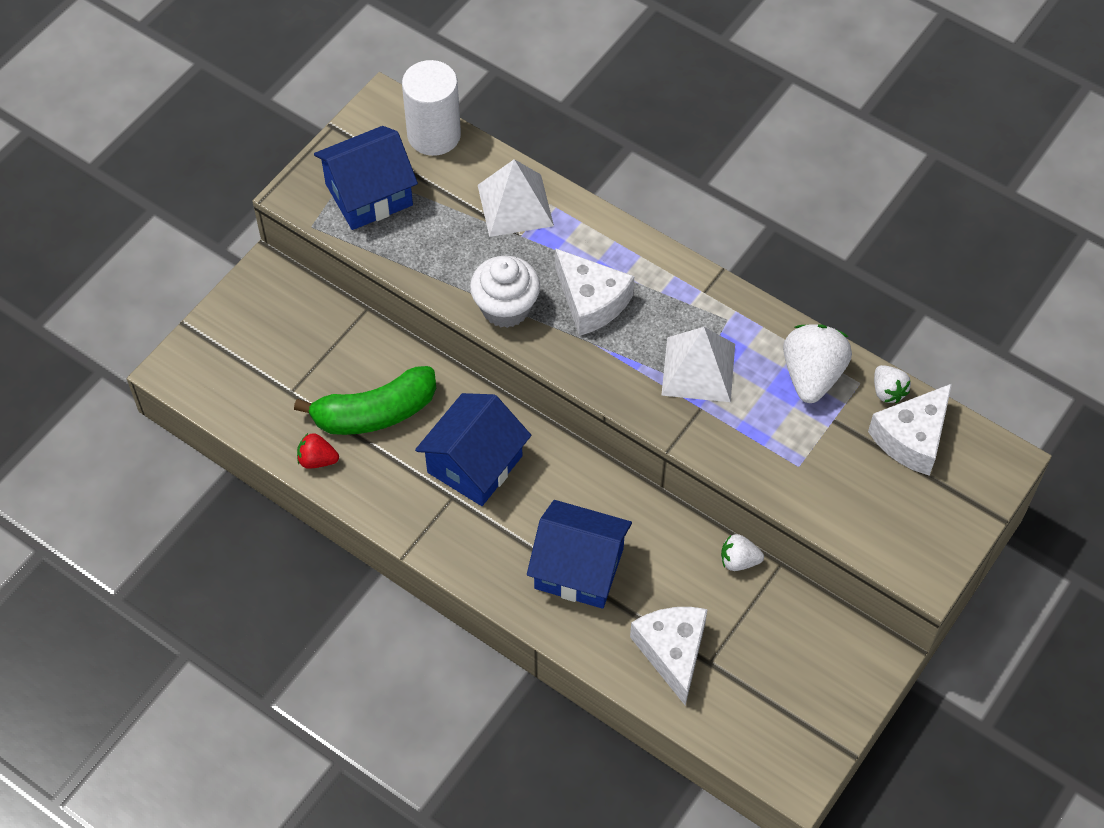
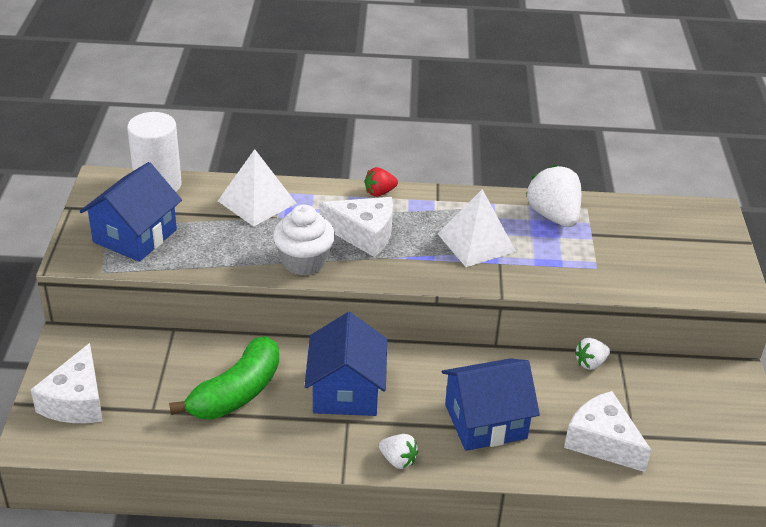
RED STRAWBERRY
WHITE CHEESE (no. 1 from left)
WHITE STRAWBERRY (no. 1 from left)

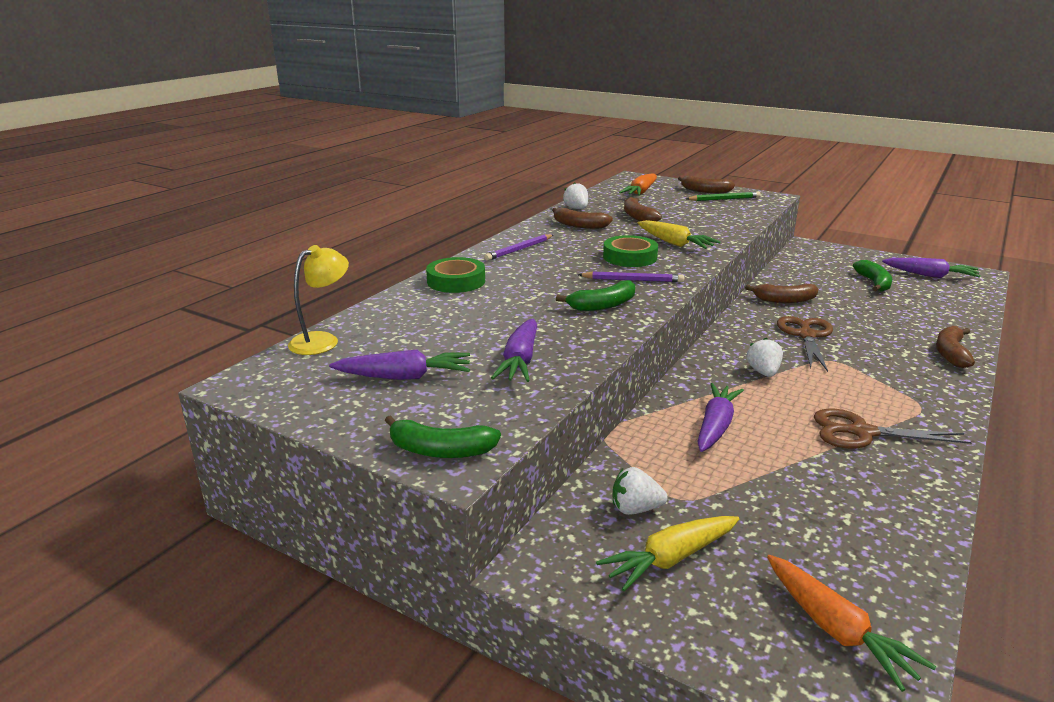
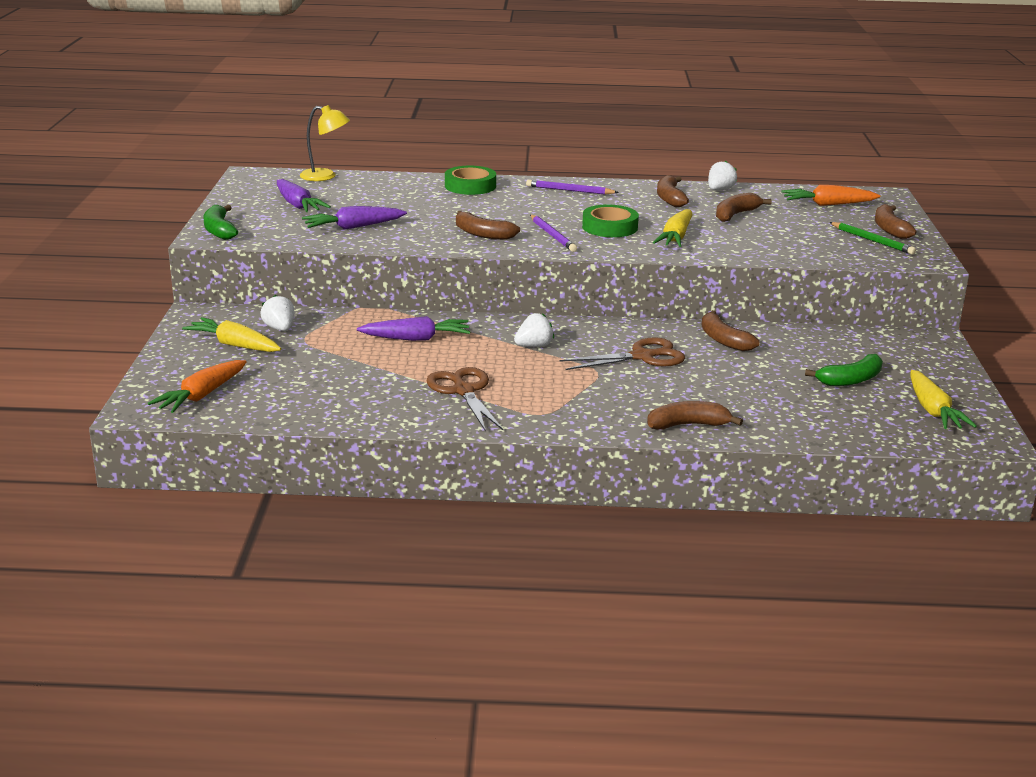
BROWN BANANA (no. 1 from left)
YELLOW CARROT (no. 3 from left)

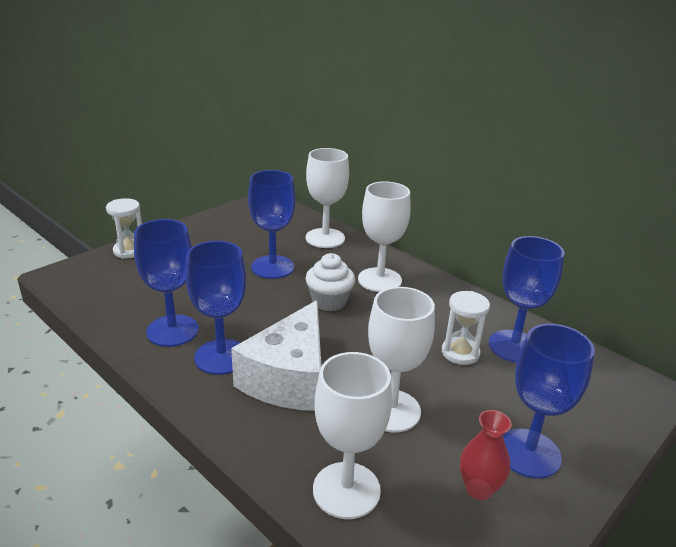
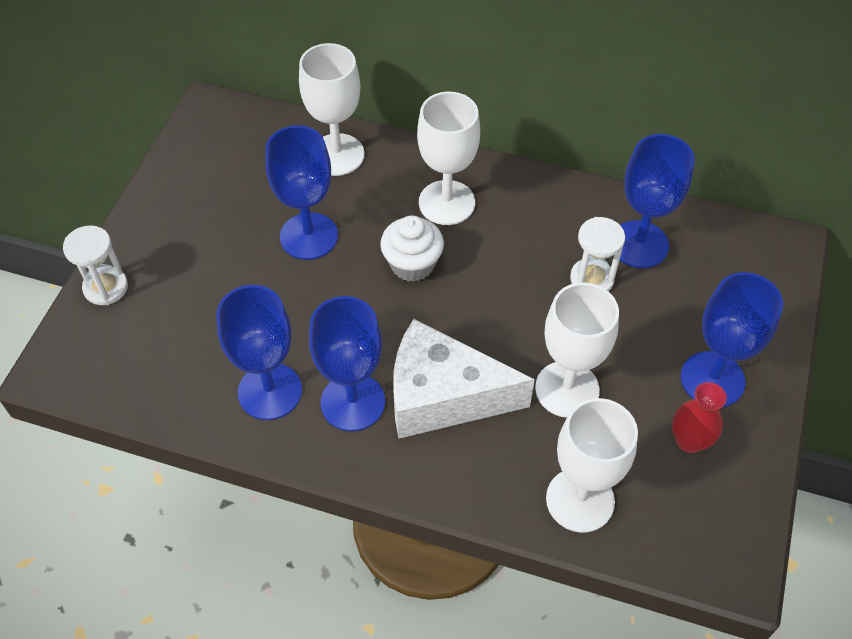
WHITE CHEESE

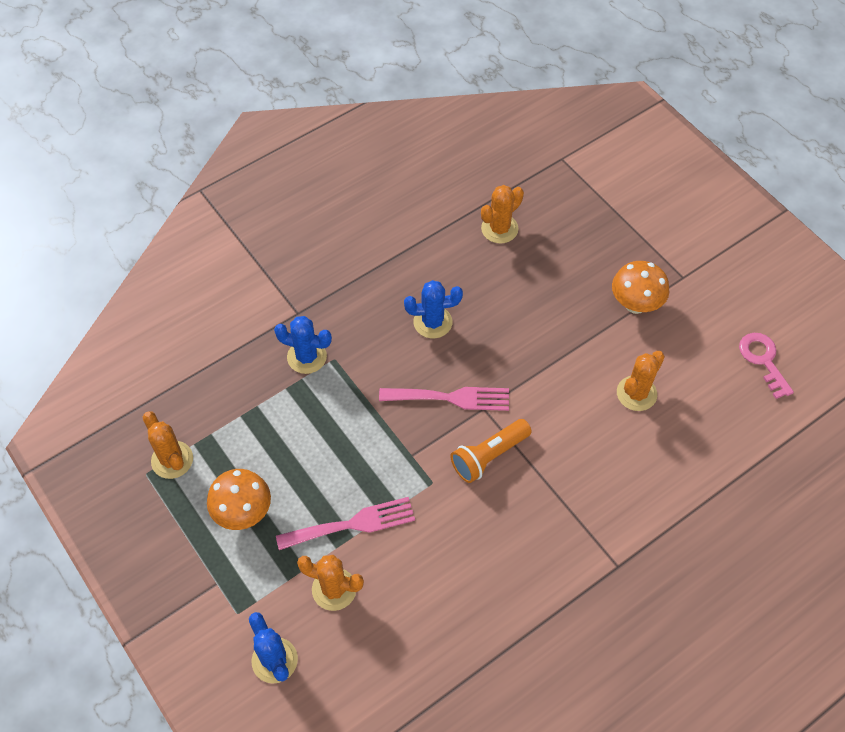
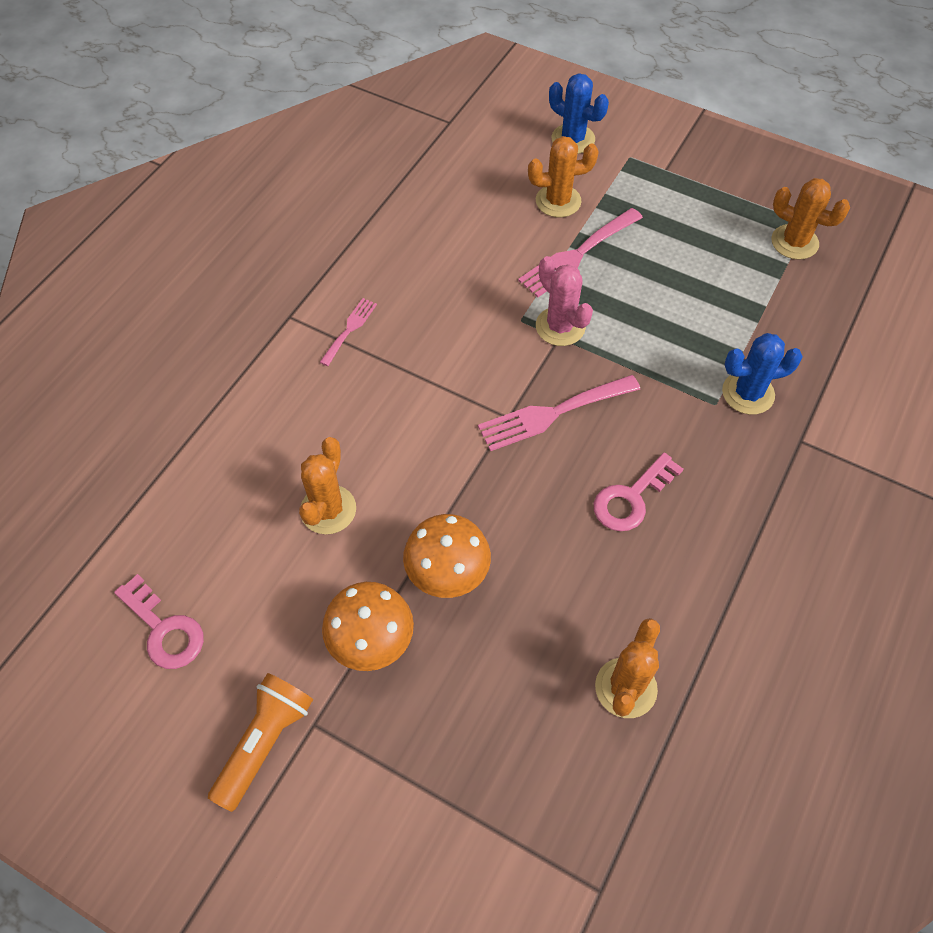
ORANGE MUSHROOM (no. 2 from left)
PINK KEY (no. 2 from left)
ORANGE FLASHLIGHT
PINK FORK (no. 1 from left)
PINK CACTUS

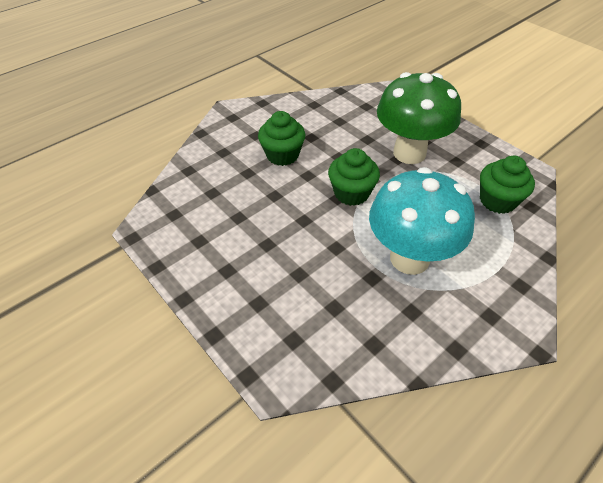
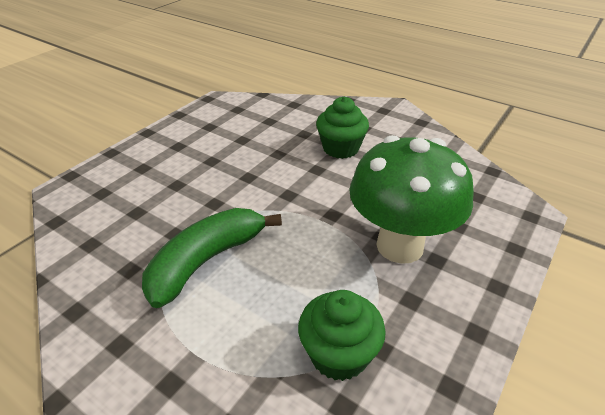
GREEN CUPCAKE (no. 2 from left in the first image)
GREEN BANANA

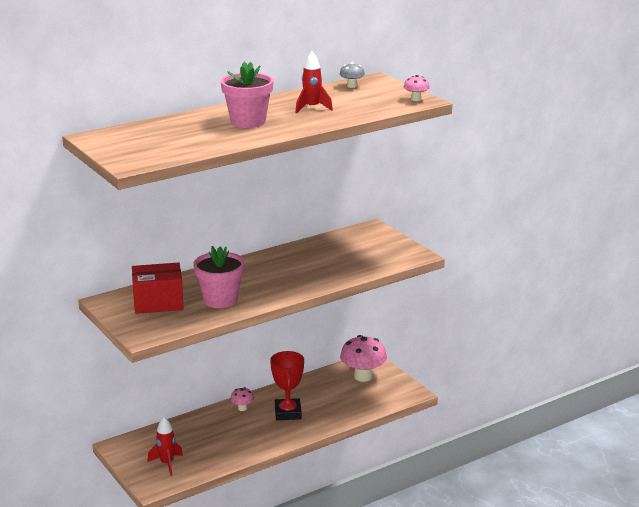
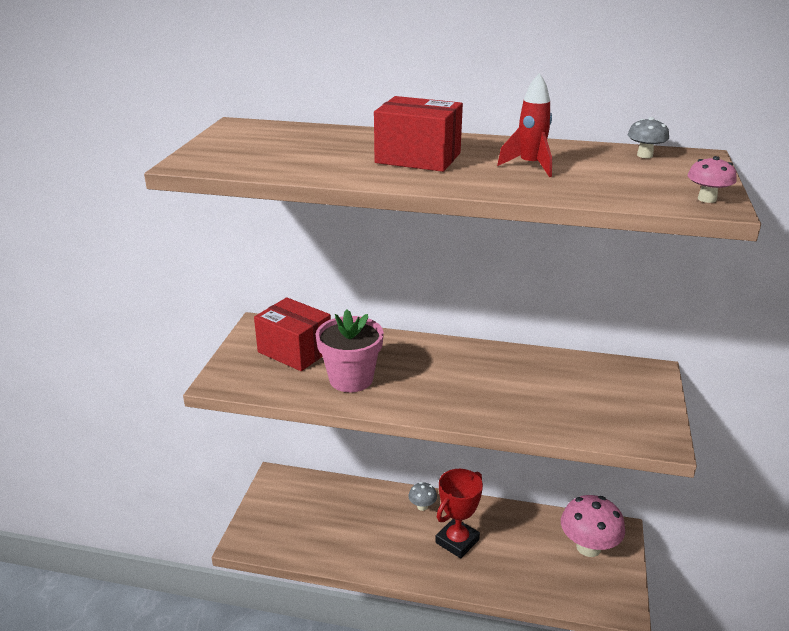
RED ROCKET (no. 1 from left in the first image)
RED BOX (no. 2 from left)
GREY MUSHROOM (no. 1 from left)

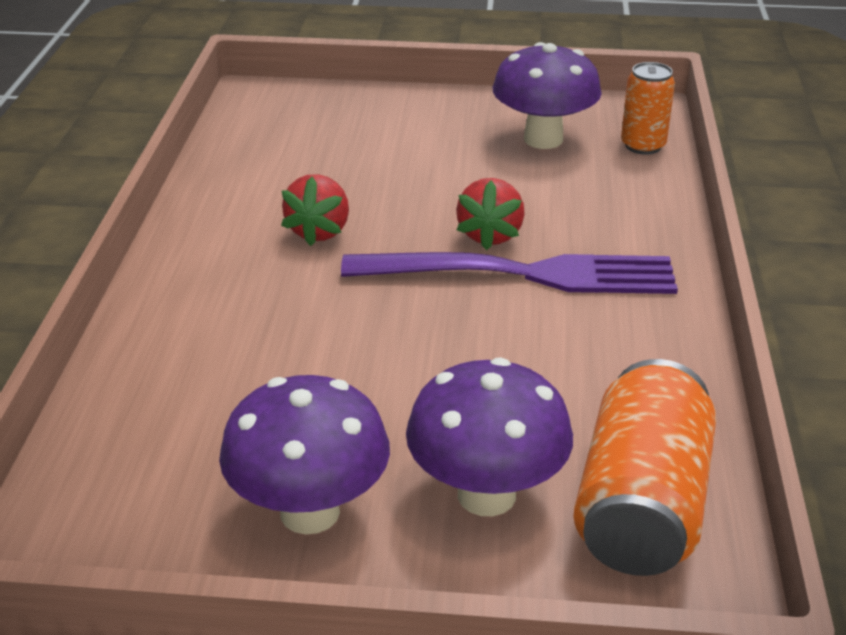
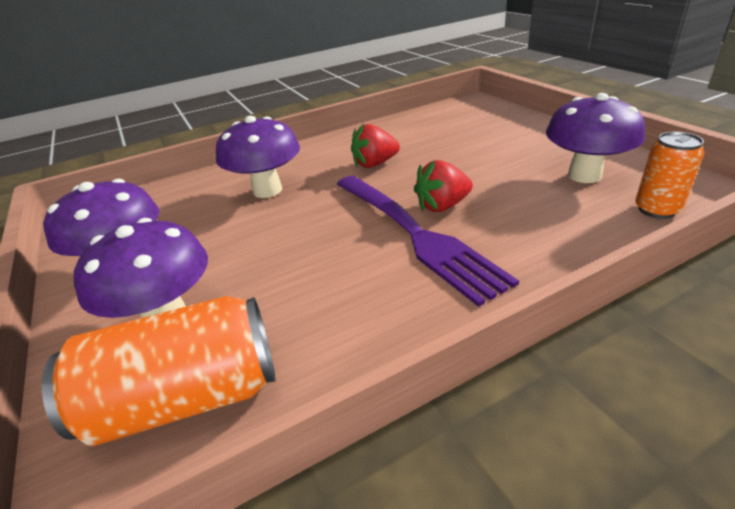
PURPLE MUSHROOM (no. 3 from left)

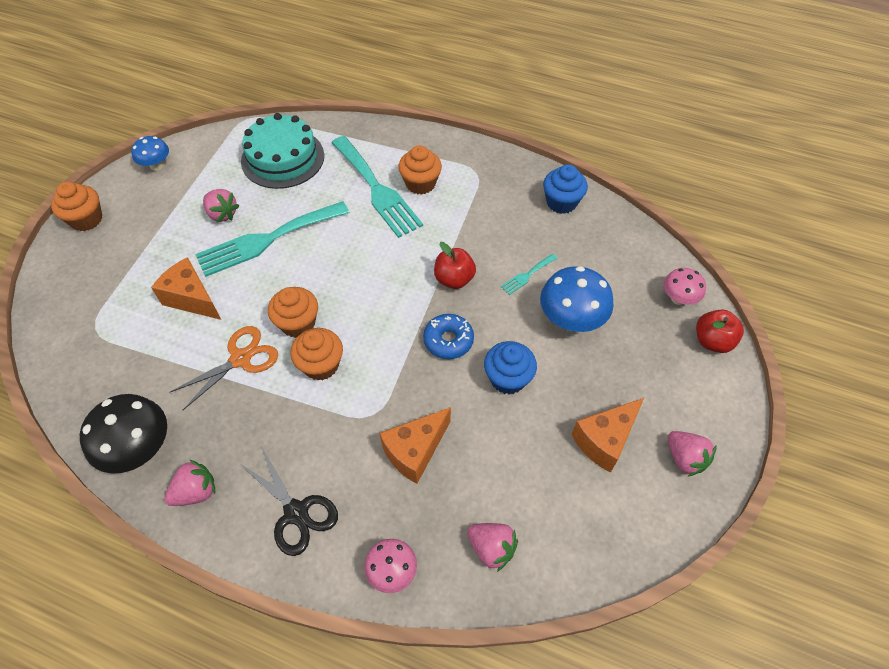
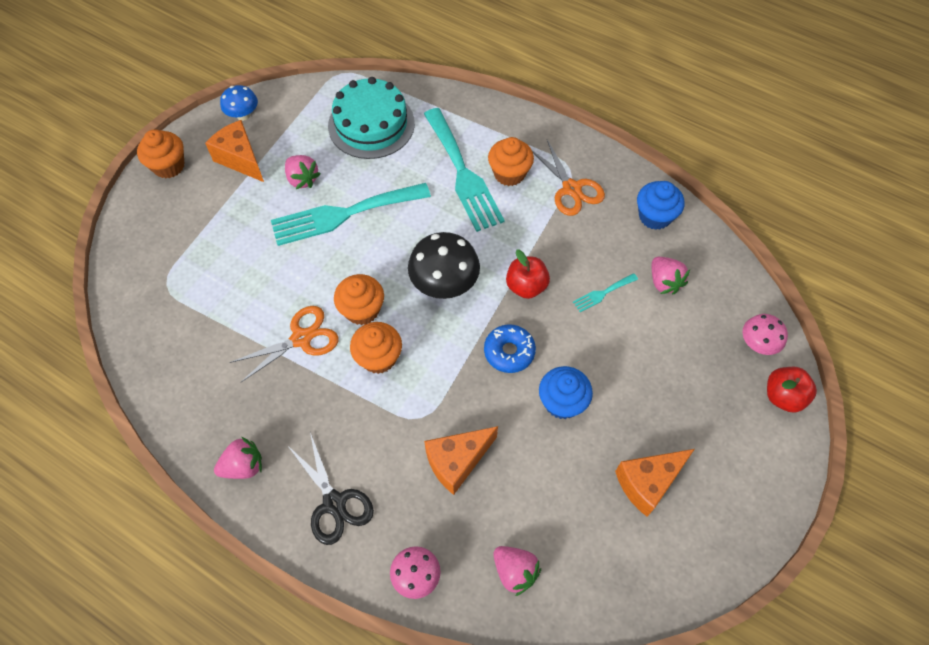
BLACK MUSHROOM
ORANGE CHEESE (no. 1 from left)
BLUE MUSHROOM (no. 2 from left in the first image)
PINK STRAWBERRY (no. 4 from left)
ORANGE SCISSORS (no. 2 from left)

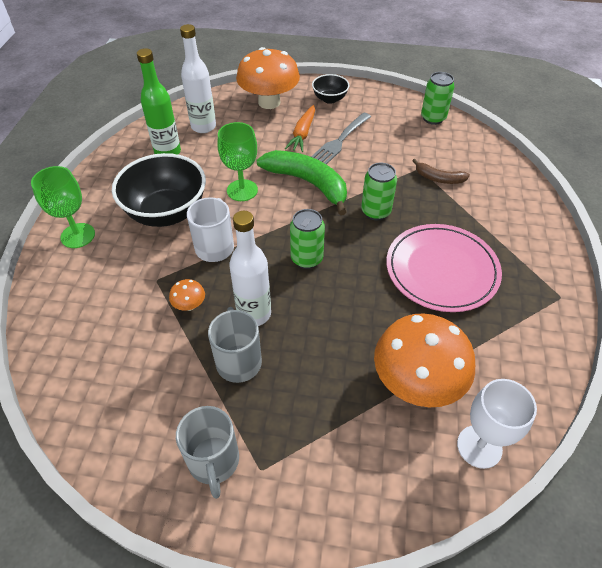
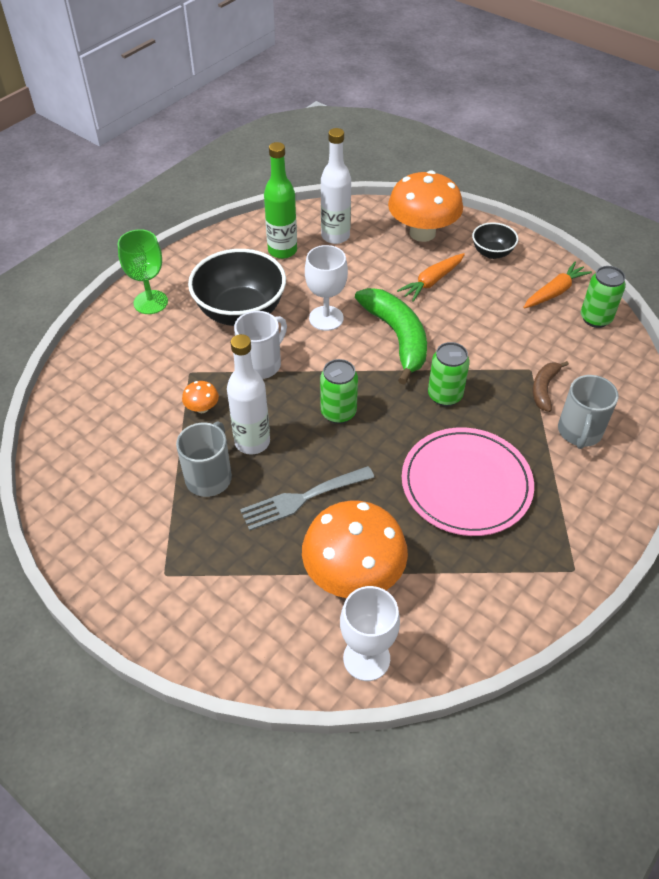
GREY MUG (no. 2 from left)
WHITE GOBLET (no. 1 from left)
GREY FORK
BROWN BANANA
ORANGE CARROT (no. 2 from left)

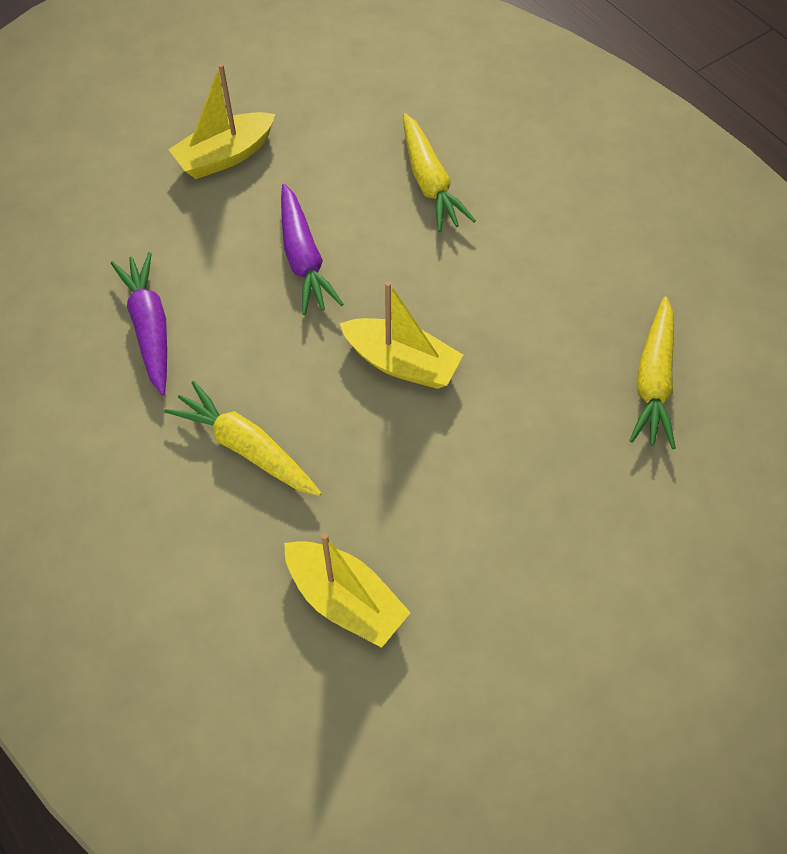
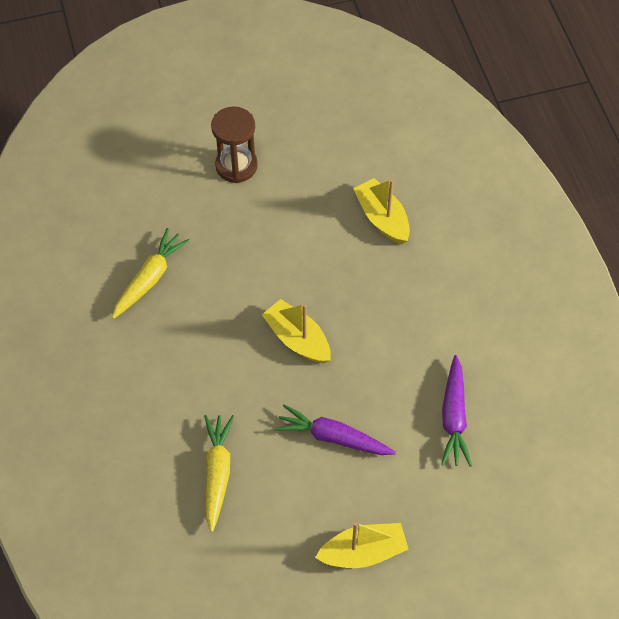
YELLOW CARROT (no. 1 from left in the first image)
PURPLE CARROT (no. 1 from left)
BROWN HOURGLASS

